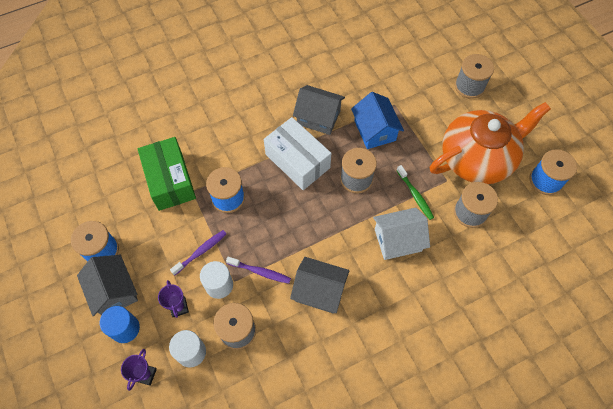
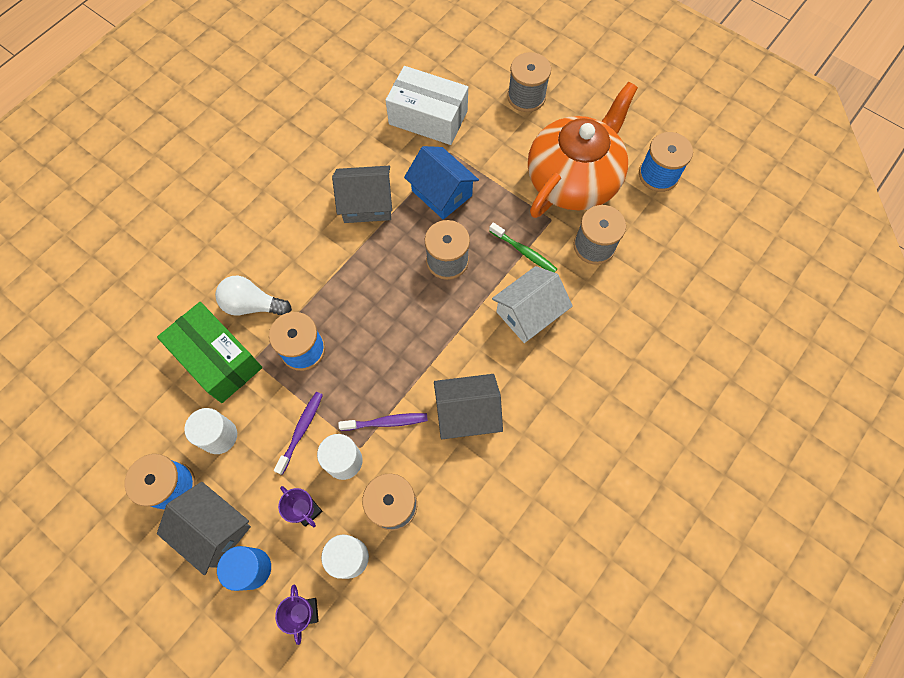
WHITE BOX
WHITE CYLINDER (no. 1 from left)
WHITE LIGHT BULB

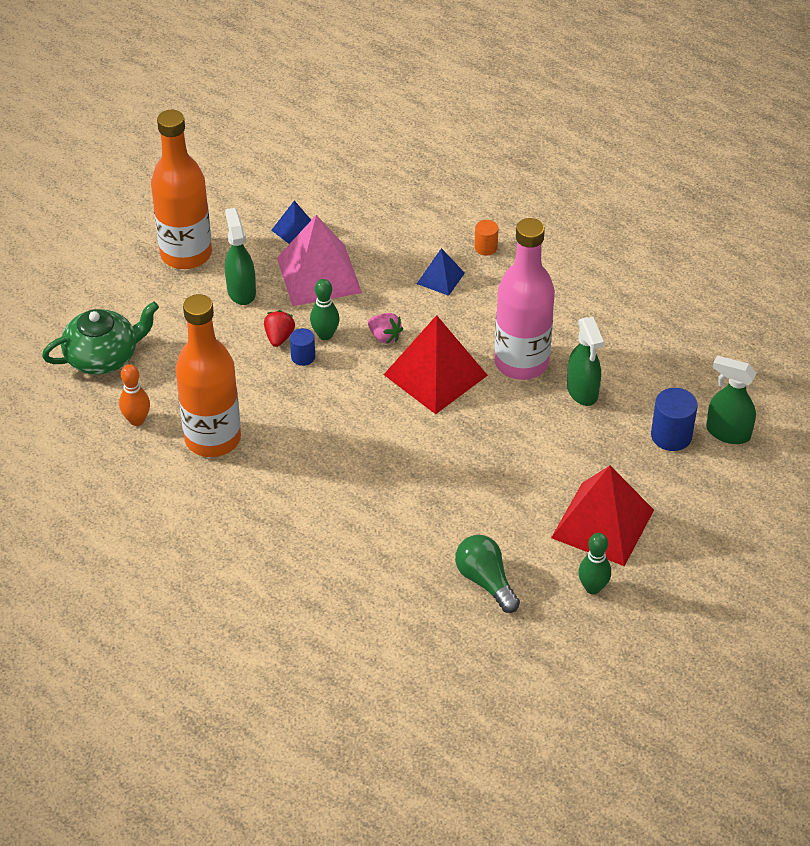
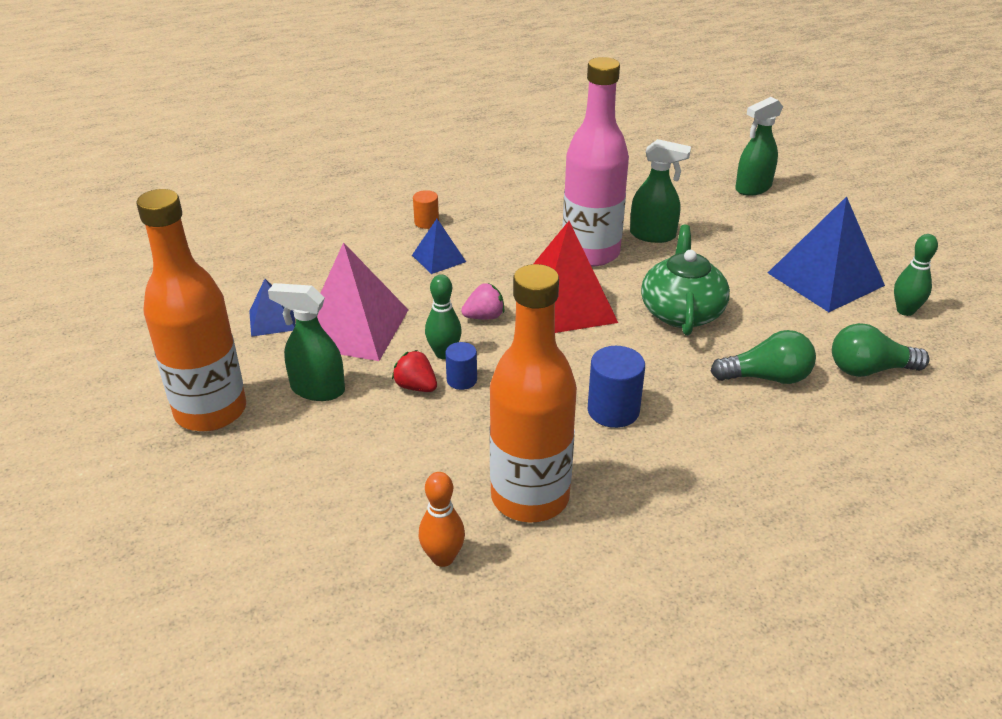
GREEN TEAPOT
BLUE PYRAMID (no. 3 from left)
BLUE CYLINDER (no. 2 from left)
GREEN LIGHT BULB (no. 1 from left)

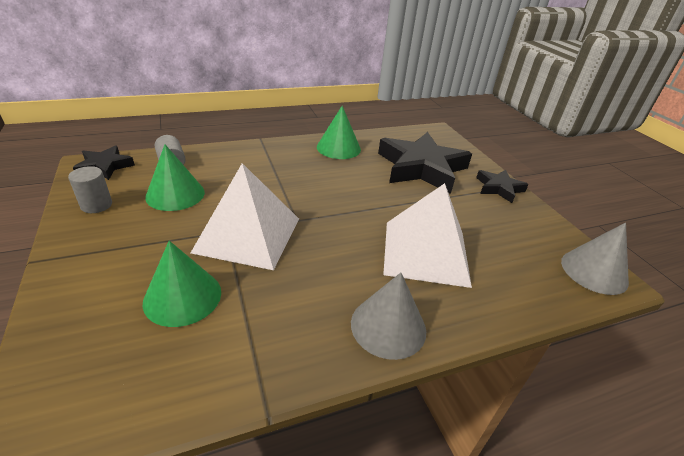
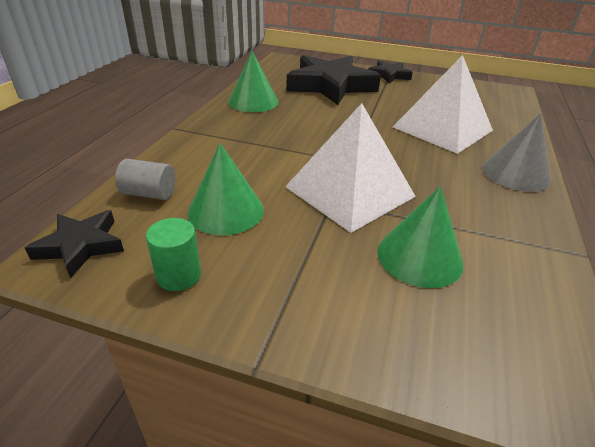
GREEN CYLINDER
GREY CONE (no. 2 from left in the first image)

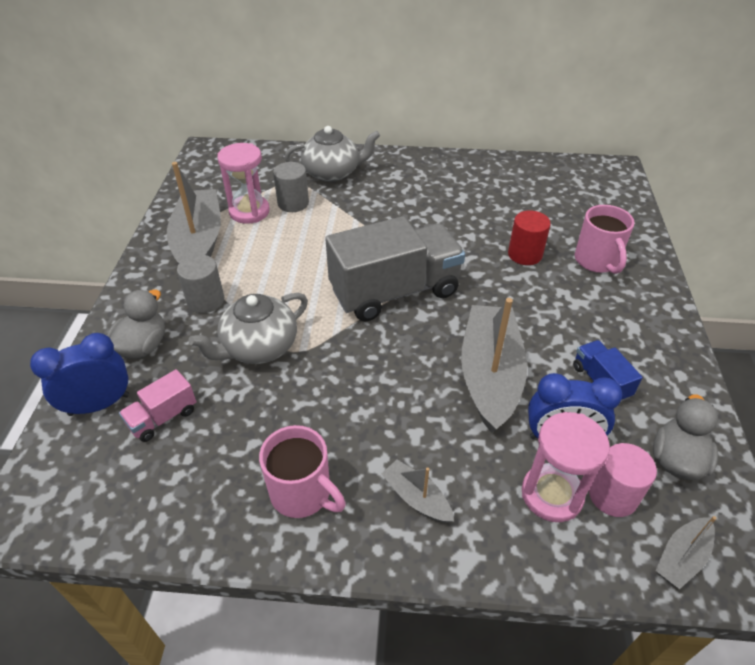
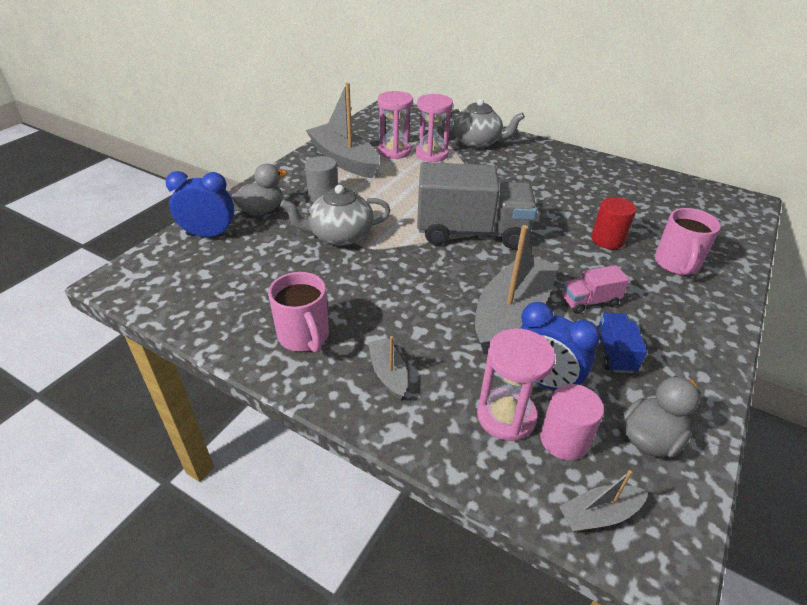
PINK TRUCK
GREY BOAT (no. 1 from left)
PINK HOURGLASS (no. 2 from left)

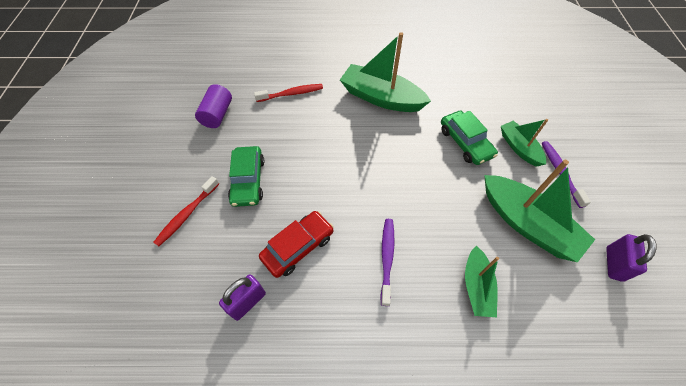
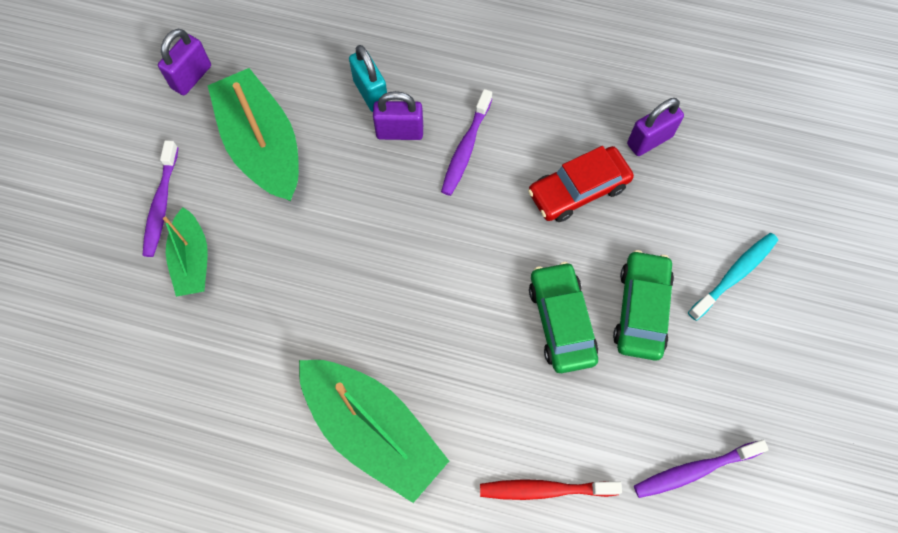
TURQUOISE TOOTHBRUSH
PURPLE TOOTHBRUSH (no. 3 from left)
GREEN CAR (no. 1 from left)
TURQUOISE PADLOCK
PURPLE PADLOCK (no. 2 from left)

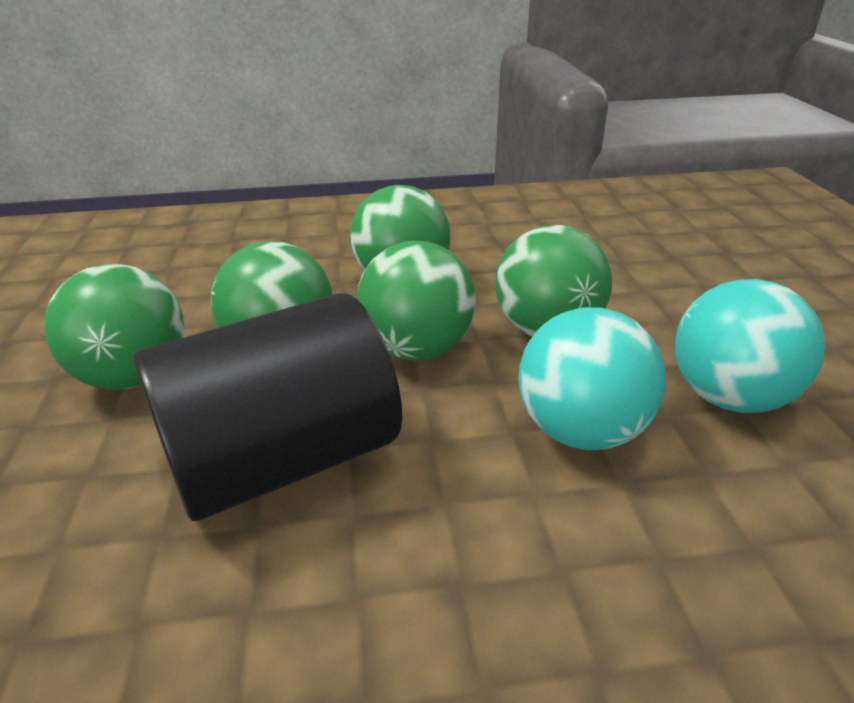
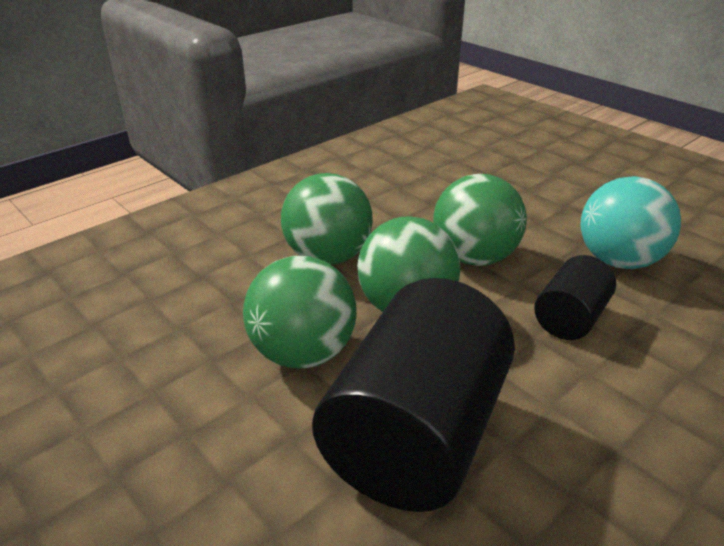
GREEN BALL (no. 1 from left in the first image)
BLACK CYLINDER (no. 2 from left)

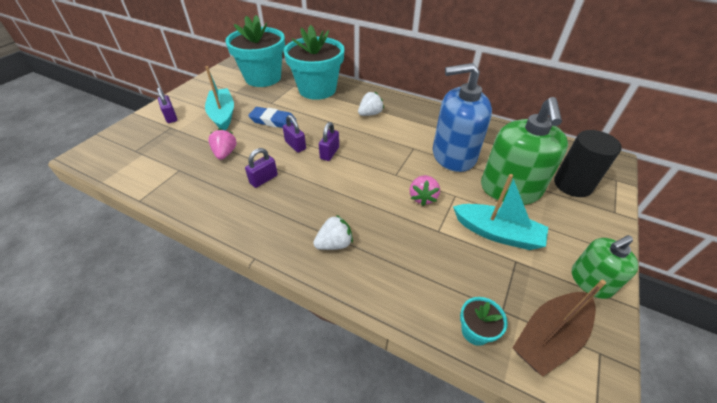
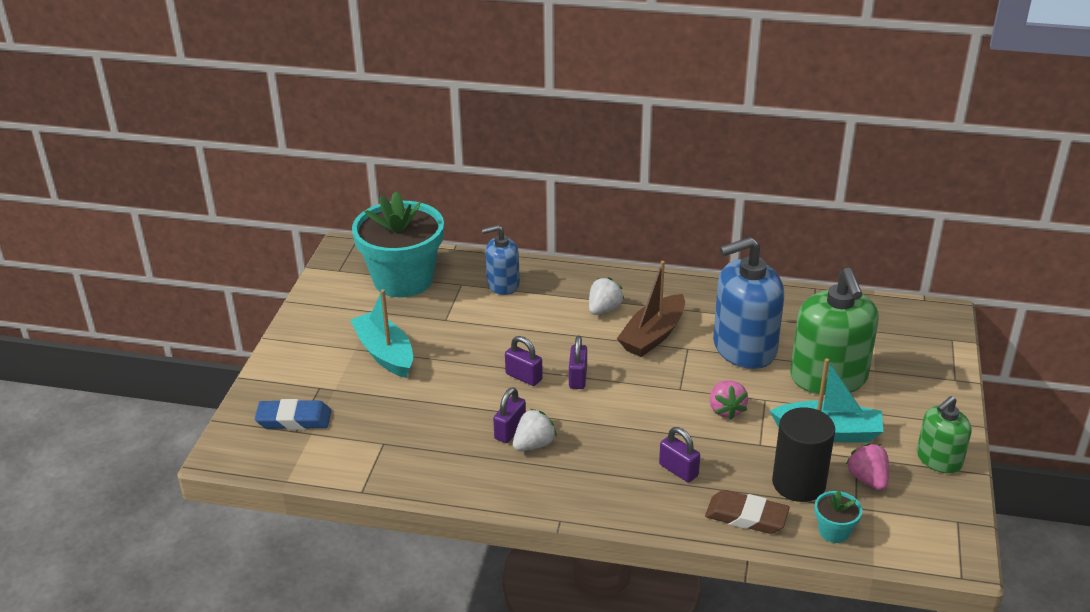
PURPLE PADLOCK (no. 4 from left)
PINK STRAWBERRY (no. 2 from left)
BLUE ERASER
BLUE SOAP DISPENSER (no. 1 from left)
WHITE STRAWBERRY (no. 1 from left)
BROWN BOAT
BLACK CYLINDER
BROWN ERASER

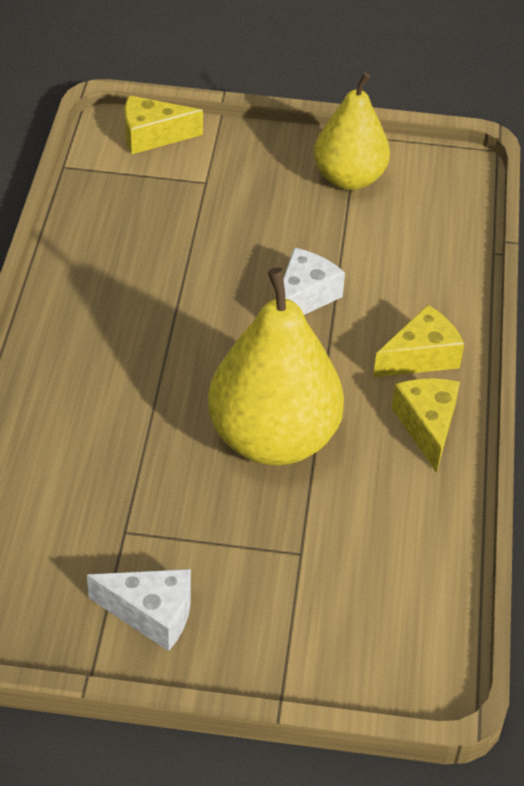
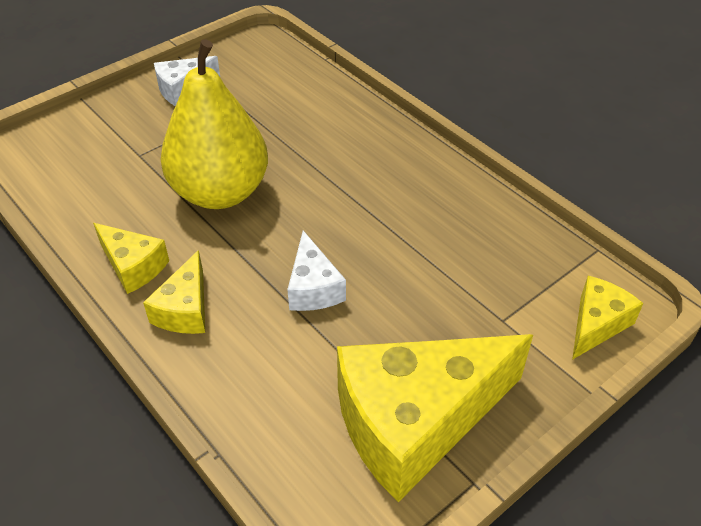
YELLOW CHEESE (no. 3 from left)

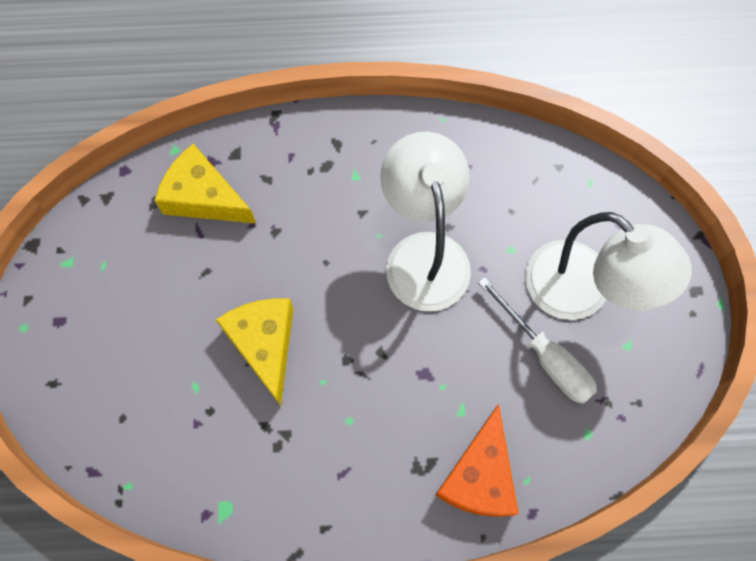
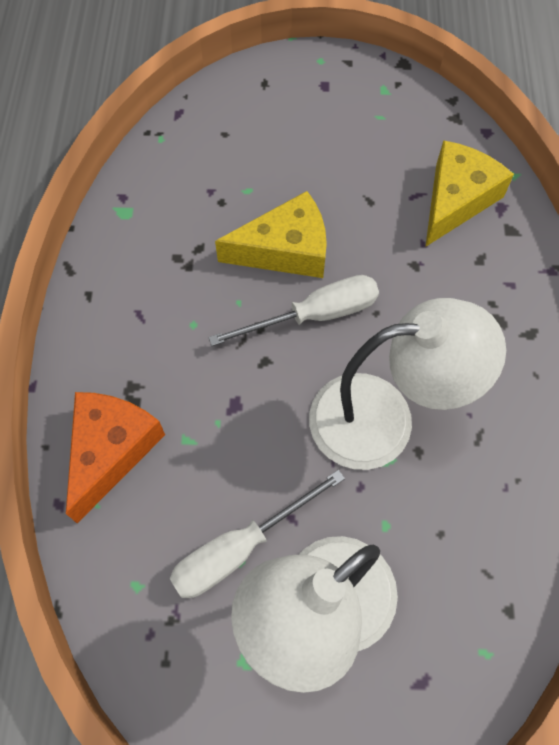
ORANGE CHEESE
WHITE SCREWDRIVER (no. 2 from left)

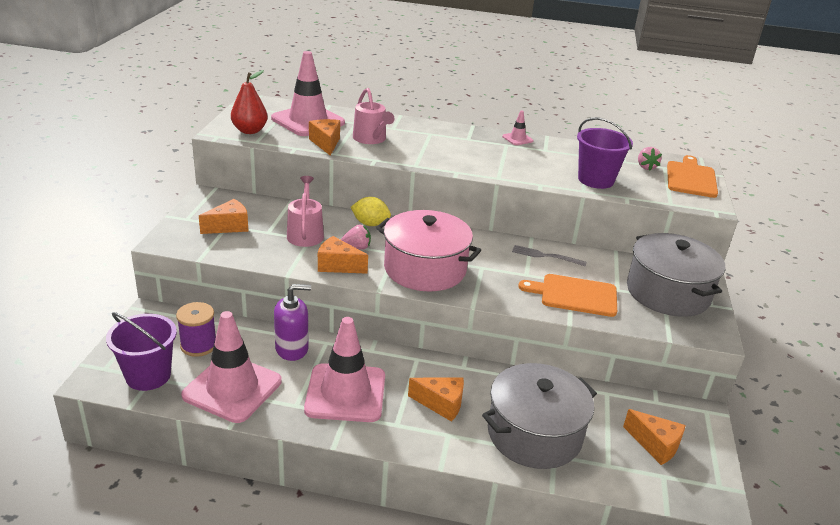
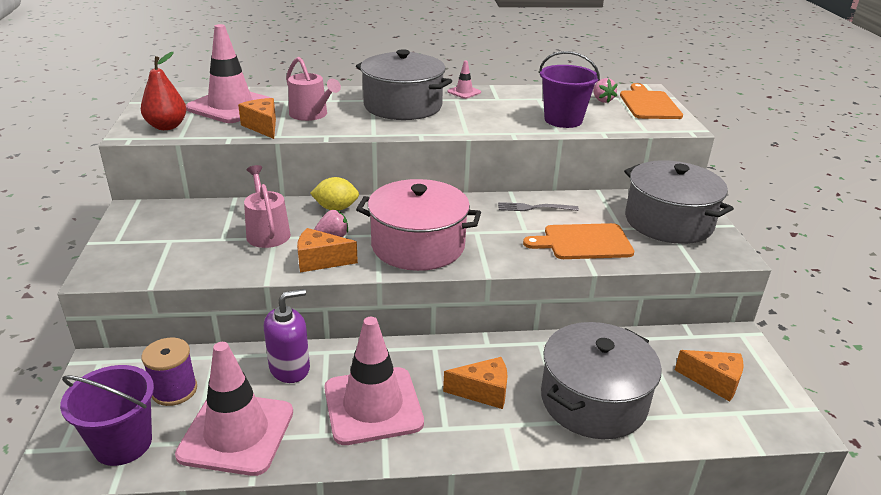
ORANGE CHEESE (no. 1 from left in the first image)
GREY POT (no. 1 from left)

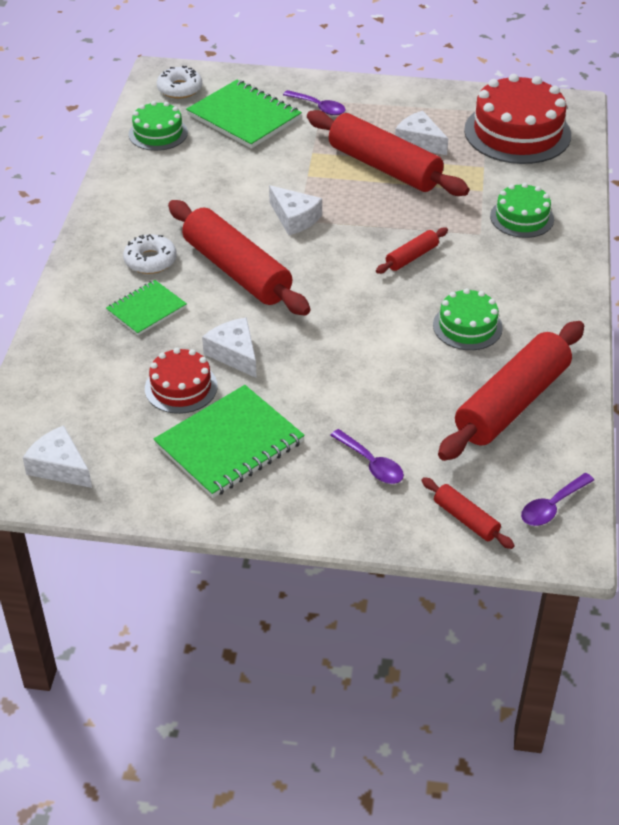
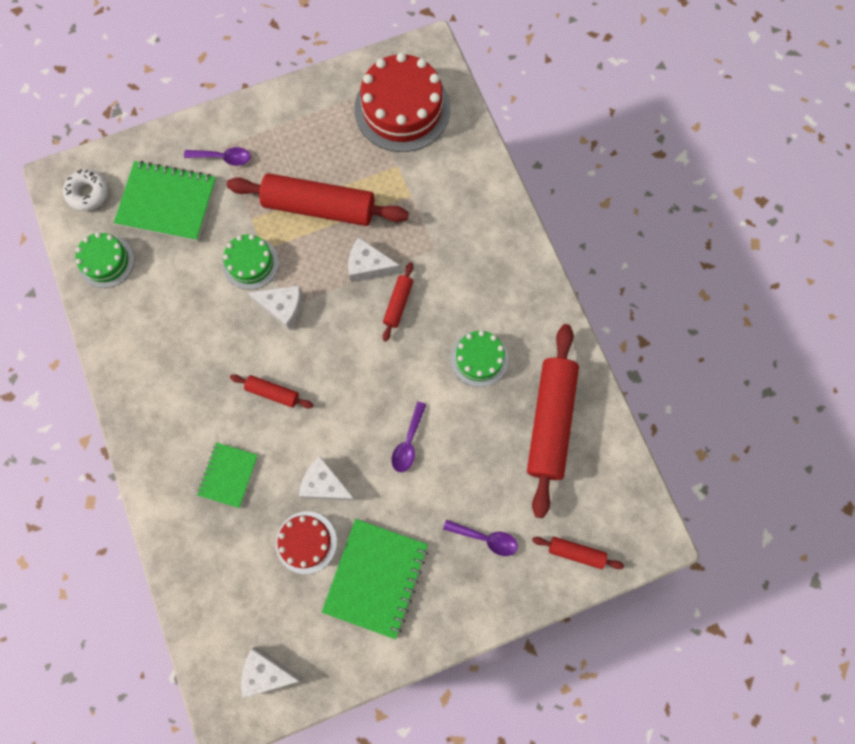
WHITE DONUT (no. 1 from left in the first image)
RED ROLLING PIN (no. 1 from left)
WHITE CHEESE (no. 4 from left)
GREEN CAKE (no. 2 from left)
PURPLE SPOON (no. 2 from left)

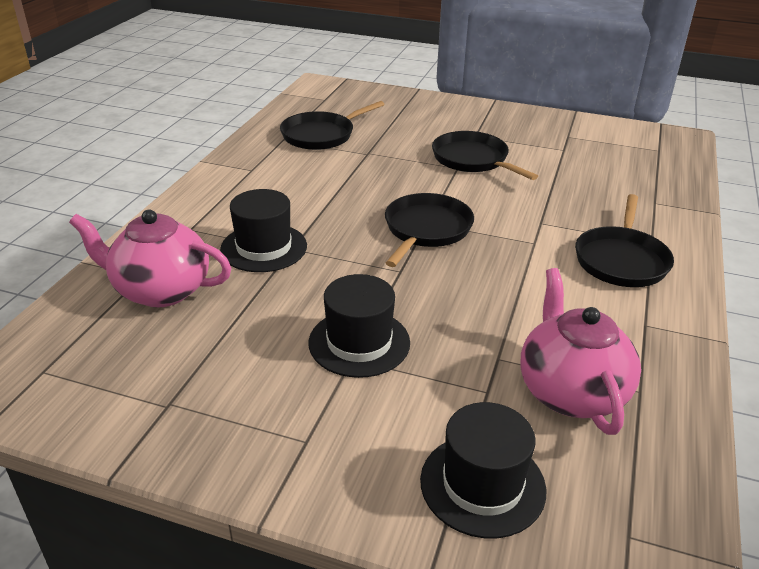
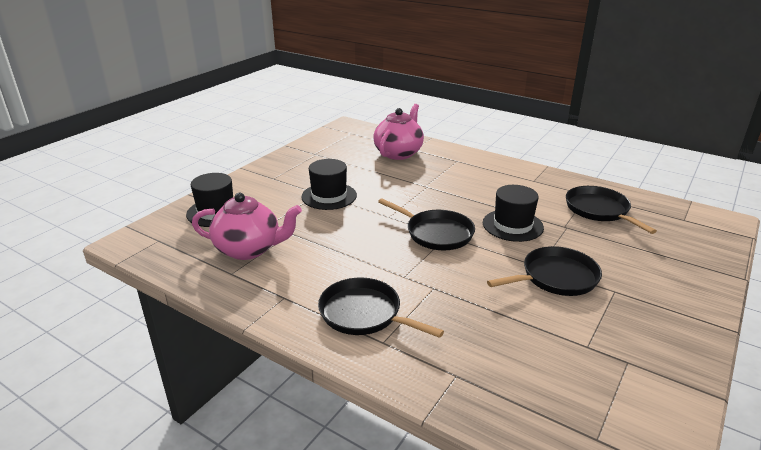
BLACK HAT (no. 3 from left)

